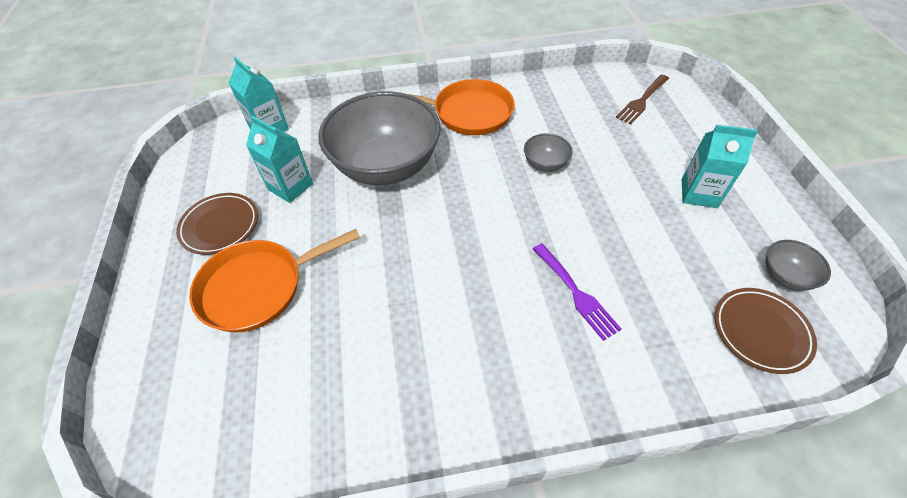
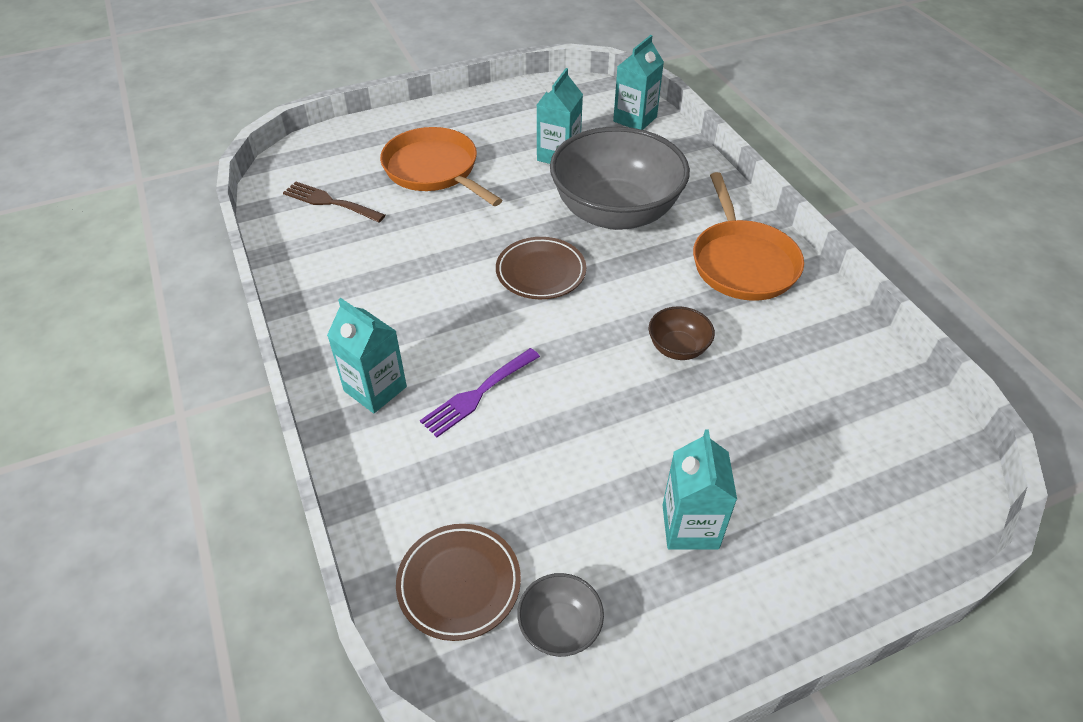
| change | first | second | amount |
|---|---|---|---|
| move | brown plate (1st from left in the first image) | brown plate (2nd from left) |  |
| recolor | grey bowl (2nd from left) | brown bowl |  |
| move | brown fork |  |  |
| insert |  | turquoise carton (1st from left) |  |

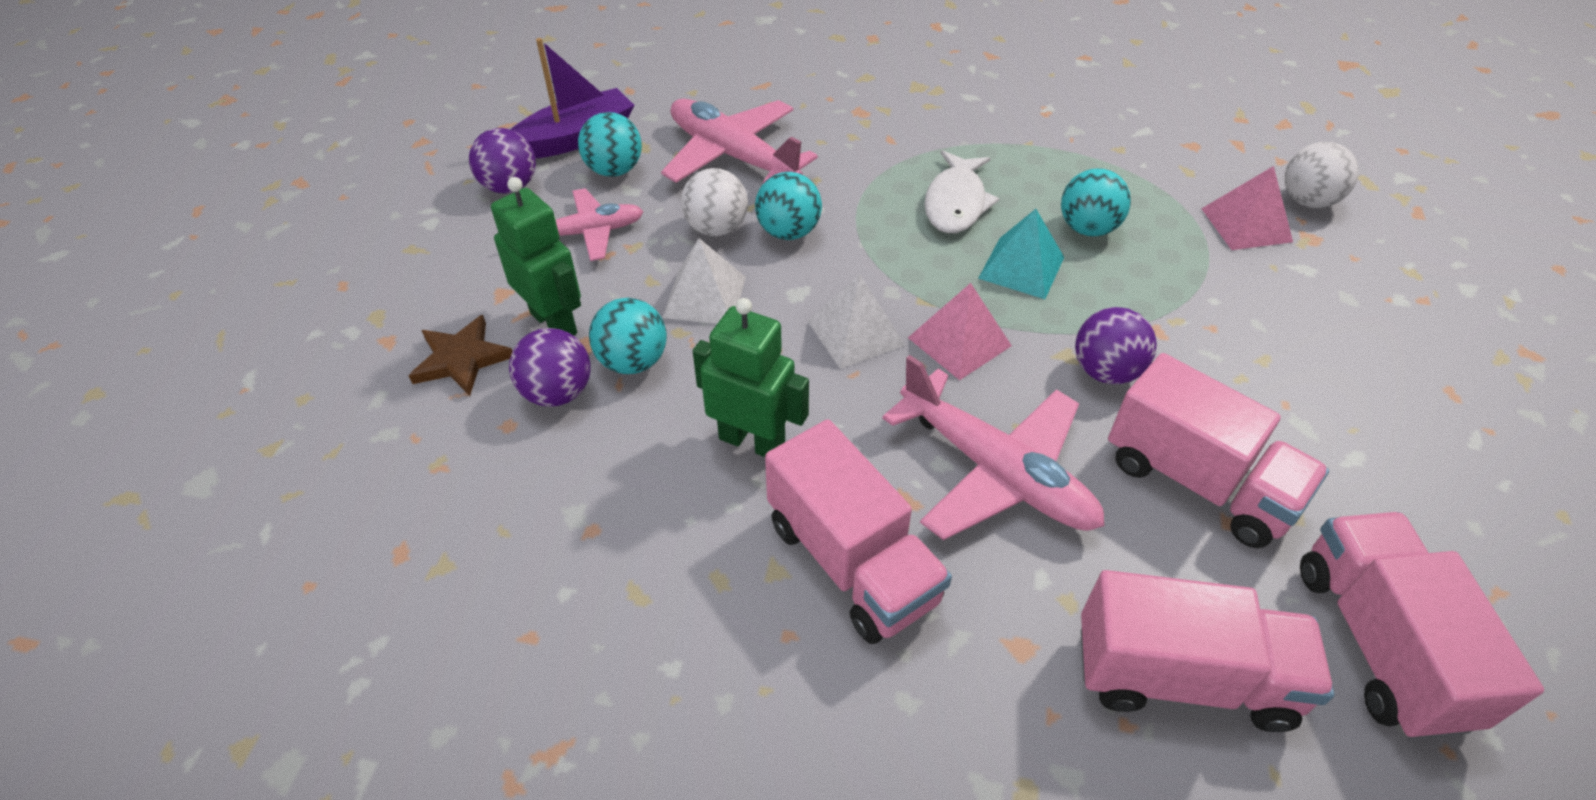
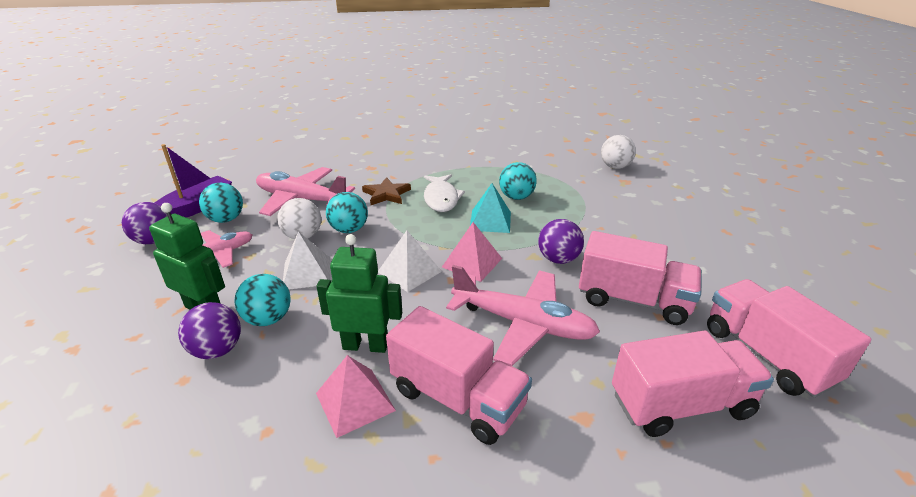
| change | first | second | amount |
|---|---|---|---|
| move | brown star |  |  |
| move | pink pyramid (2nd from left in the first image) | pink pyramid (1st from left) |  |

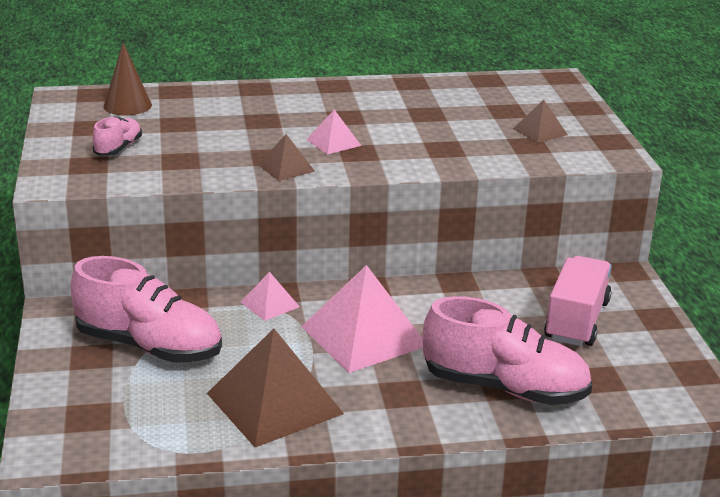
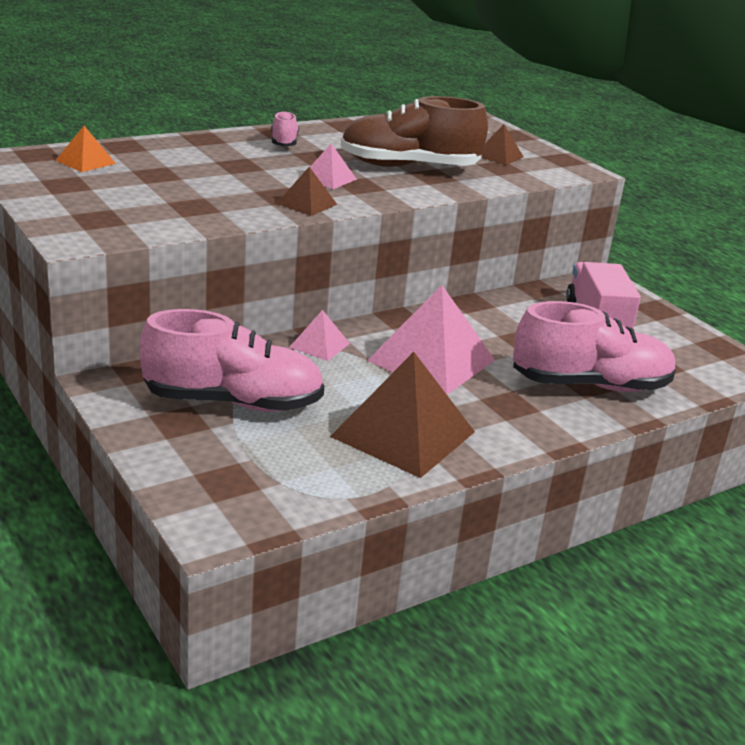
| change | first | second | amount |
|---|---|---|---|
| move | pink shoe (1st from left in the first image) | pink shoe (2nd from left) |  |
| replace | brown cone | orange pyramid |  |
| insert |  | brown shoe |  |

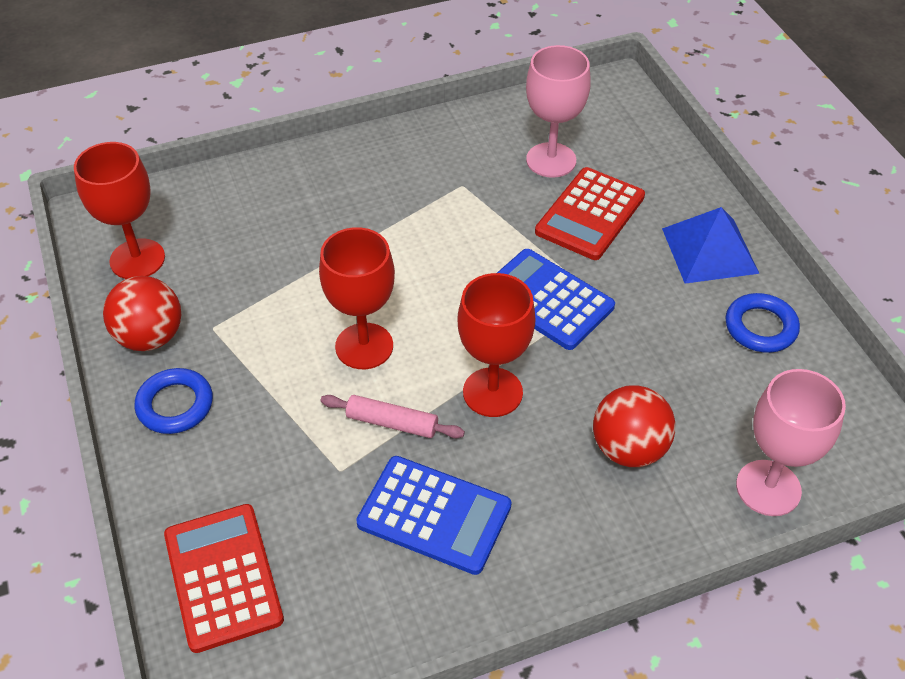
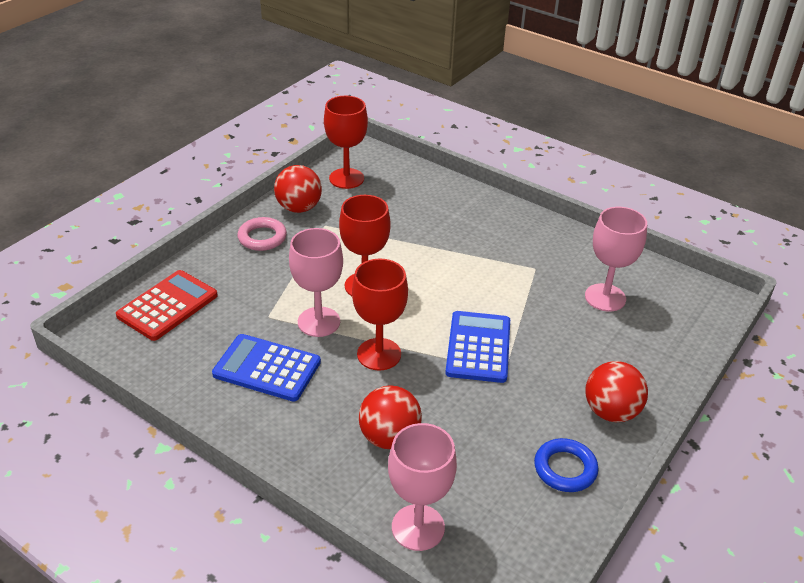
| change | first | second | amount |
|---|---|---|---|
| recolor | blue ring (1st from left) | pink ring |  |
| replace | pink rolling pin | pink goblet (1st from left) |  |
| rotate | blue calculator (1st from left) |  | 120 degrees clockwise |
| delete | red calculator (2nd from left) |  |  |
| replace | blue pyramid | red ball (3rd from left) |  |

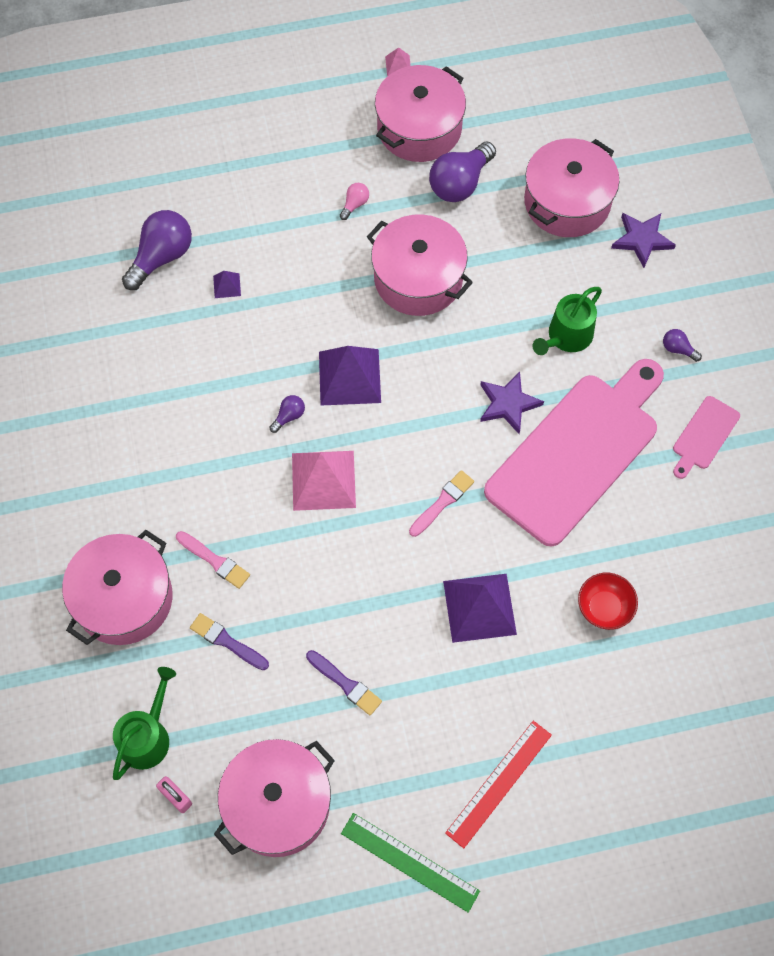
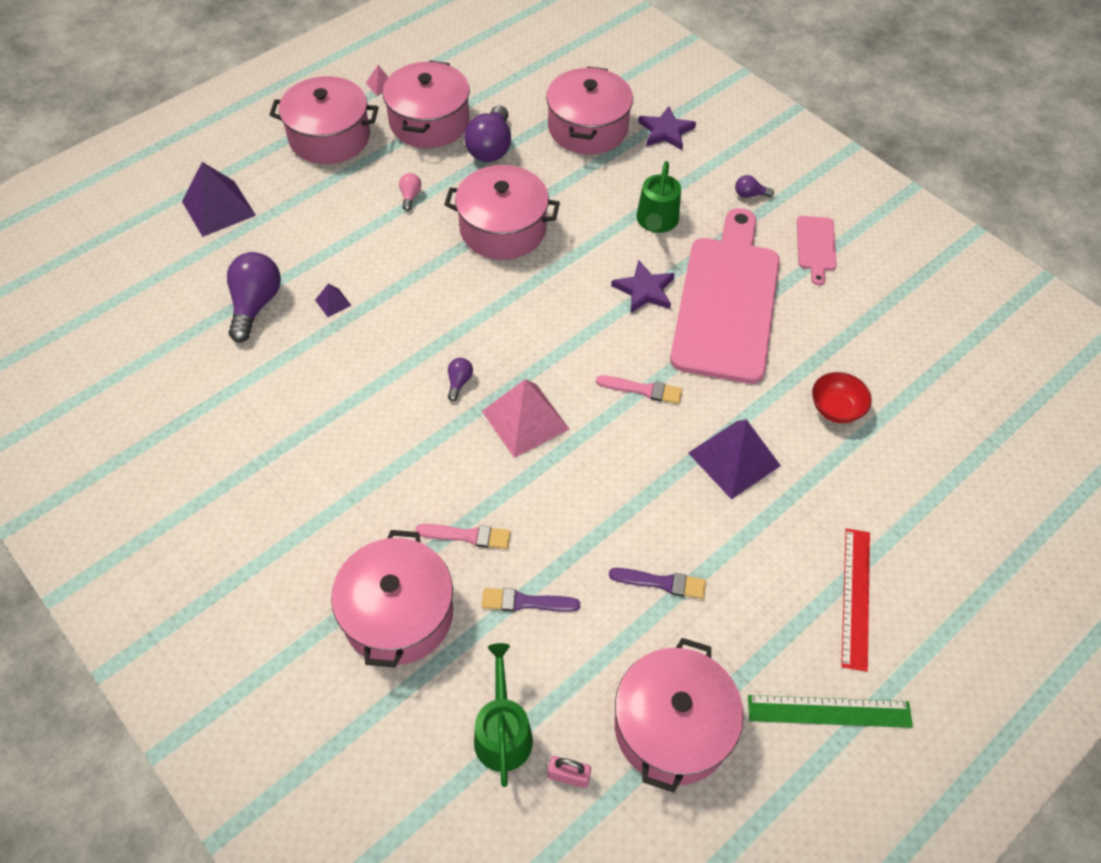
| change | first | second | amount |
|---|---|---|---|
| move | purple pyramid (2nd from left in the first image) | purple pyramid (1st from left) |  |
| rotate | pink brush (2nd from left) |  | 90 degrees clockwise |
| insert |  | pink pot (1st from left) |  |

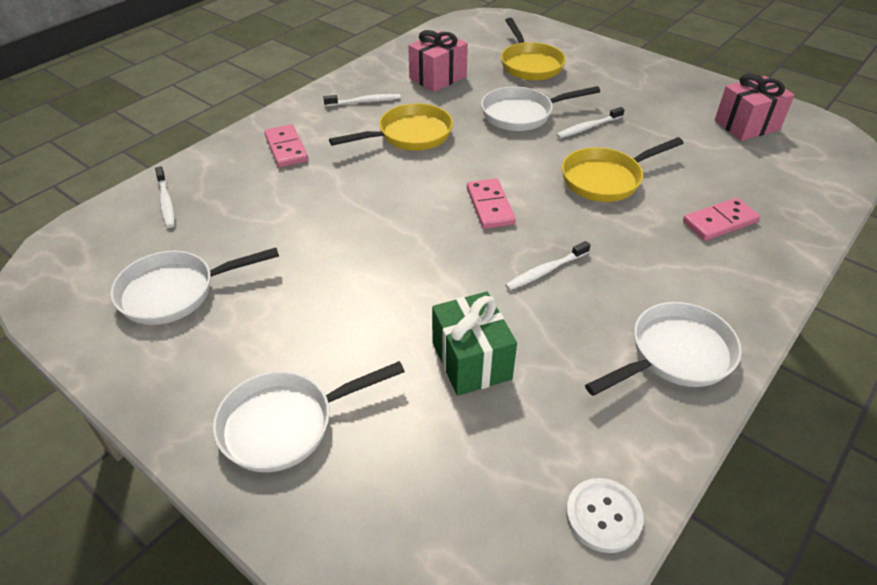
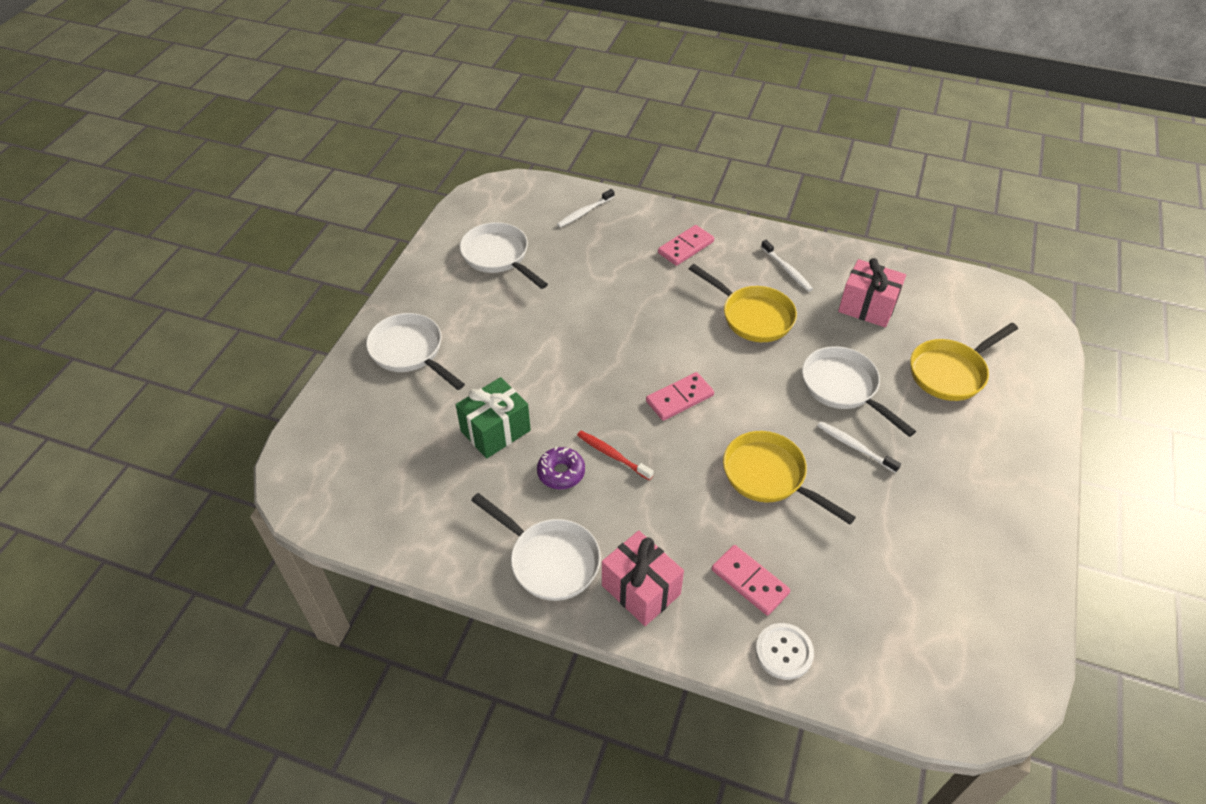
| change | first | second | amount |
|---|---|---|---|
| recolor | white toothbrush (3rd from left) | red toothbrush |  |
| move | white button |  |  |
| move | pink gift (2nd from left in the first image) | pink gift (1st from left) |  |
| insert |  | purple donut |  |

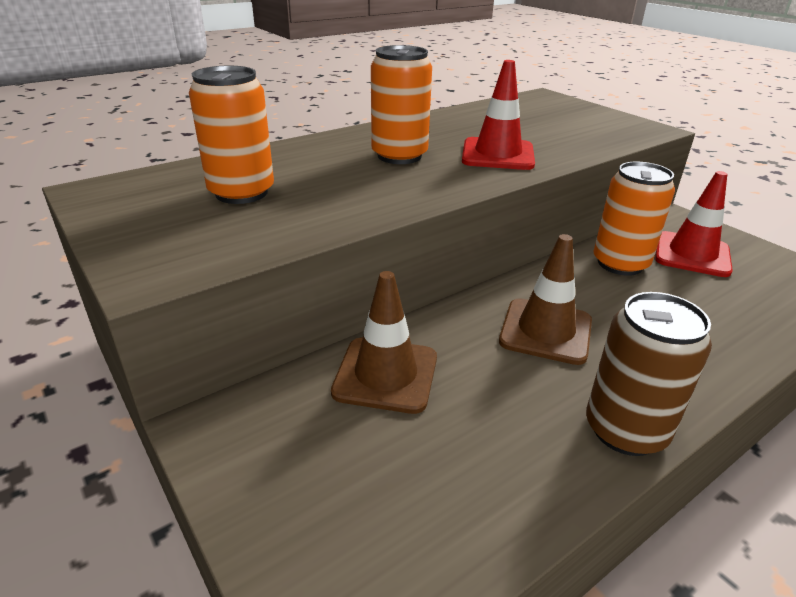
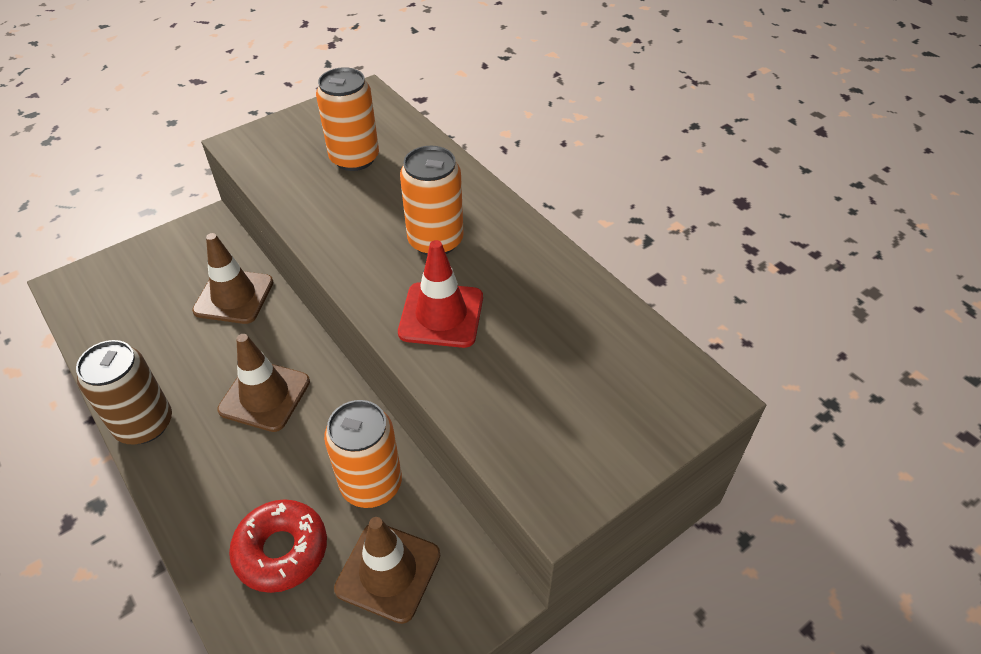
| change | first | second | amount |
|---|---|---|---|
| recolor | red traffic cone (2nd from left) | brown traffic cone (3rd from left) |  |
| insert |  | red donut |  |

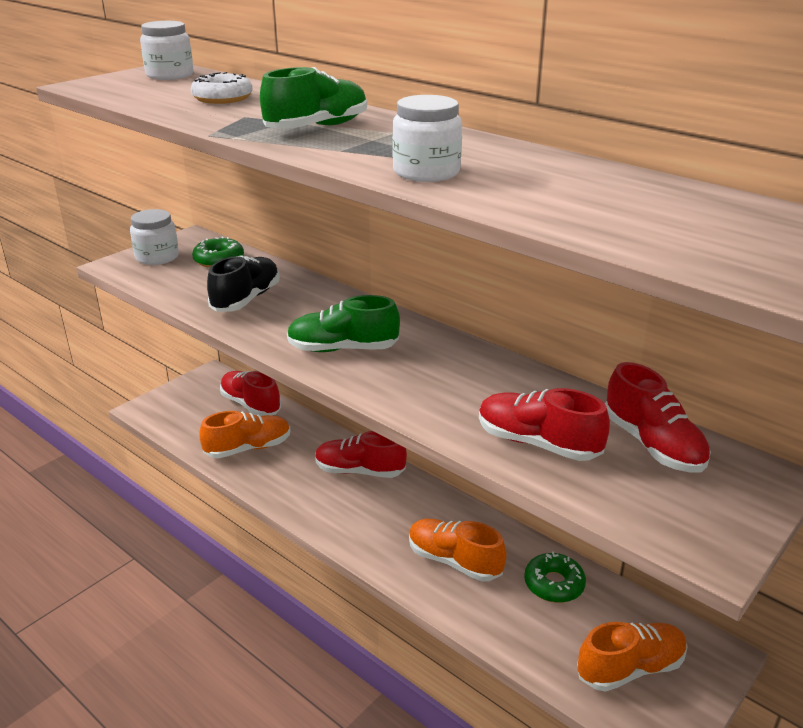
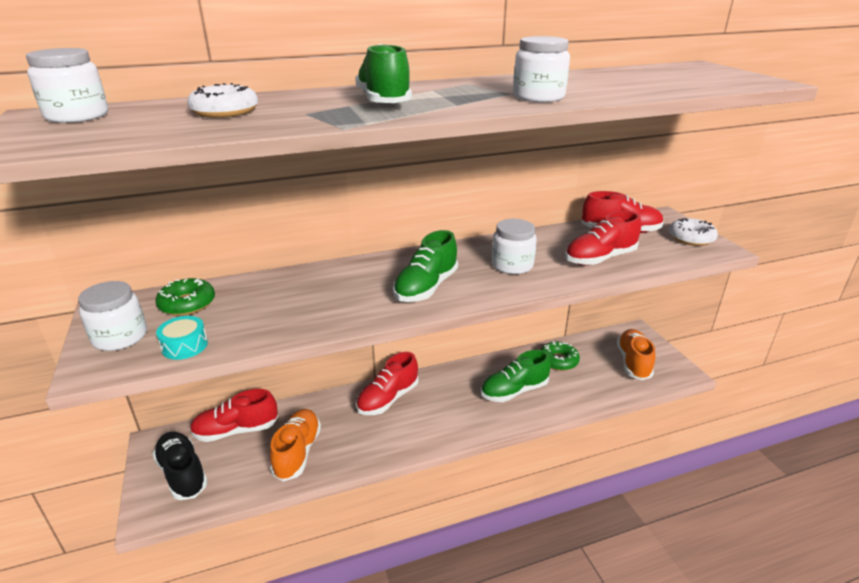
| change | first | second | amount |
|---|---|---|---|
| move | black shoe |  |  |
| recolor | orange shoe (2nd from left) | green shoe (3rd from left) |  |
| insert |  | turquoise drum |  |
| insert |  | white jar (3rd from left) |  |
| insert |  | white donut (2nd from left) |  |

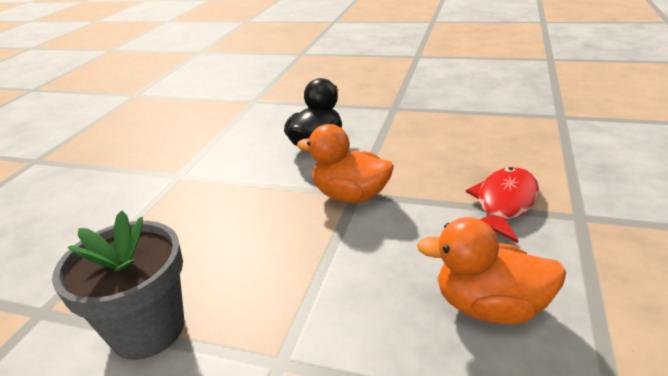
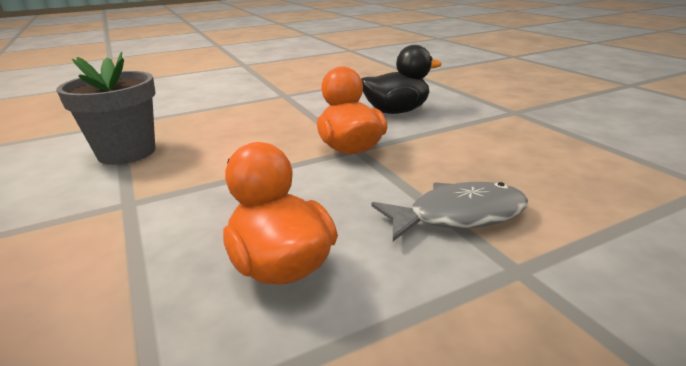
| change | first | second | amount |
|---|---|---|---|
| recolor | red fish | grey fish |  |

